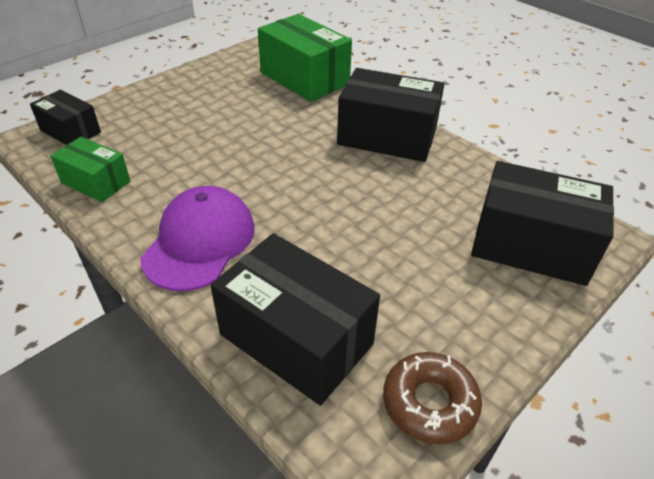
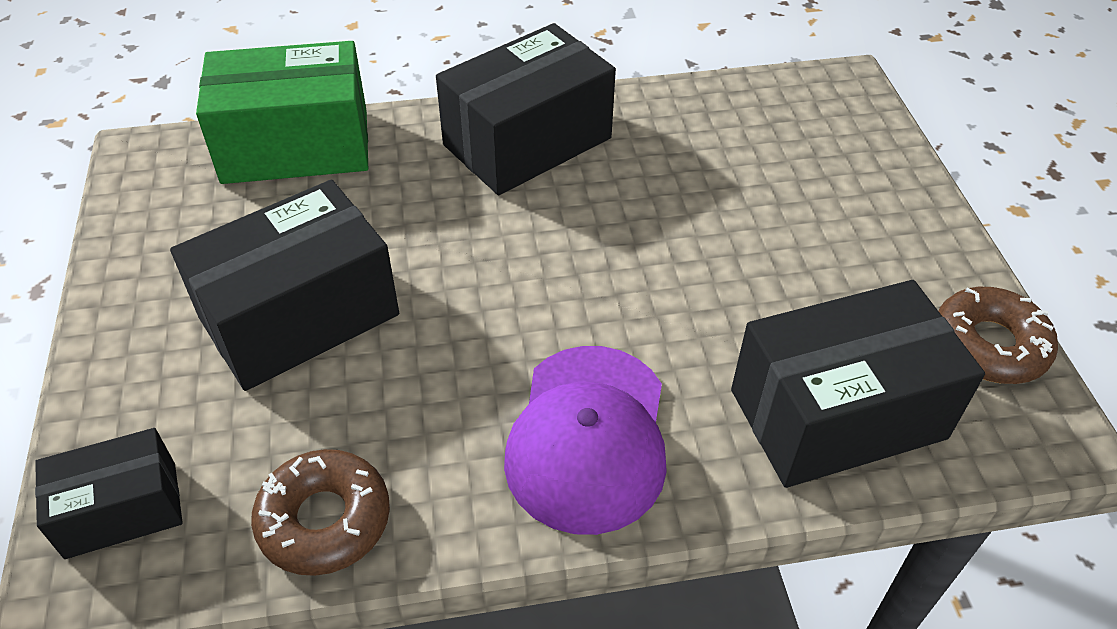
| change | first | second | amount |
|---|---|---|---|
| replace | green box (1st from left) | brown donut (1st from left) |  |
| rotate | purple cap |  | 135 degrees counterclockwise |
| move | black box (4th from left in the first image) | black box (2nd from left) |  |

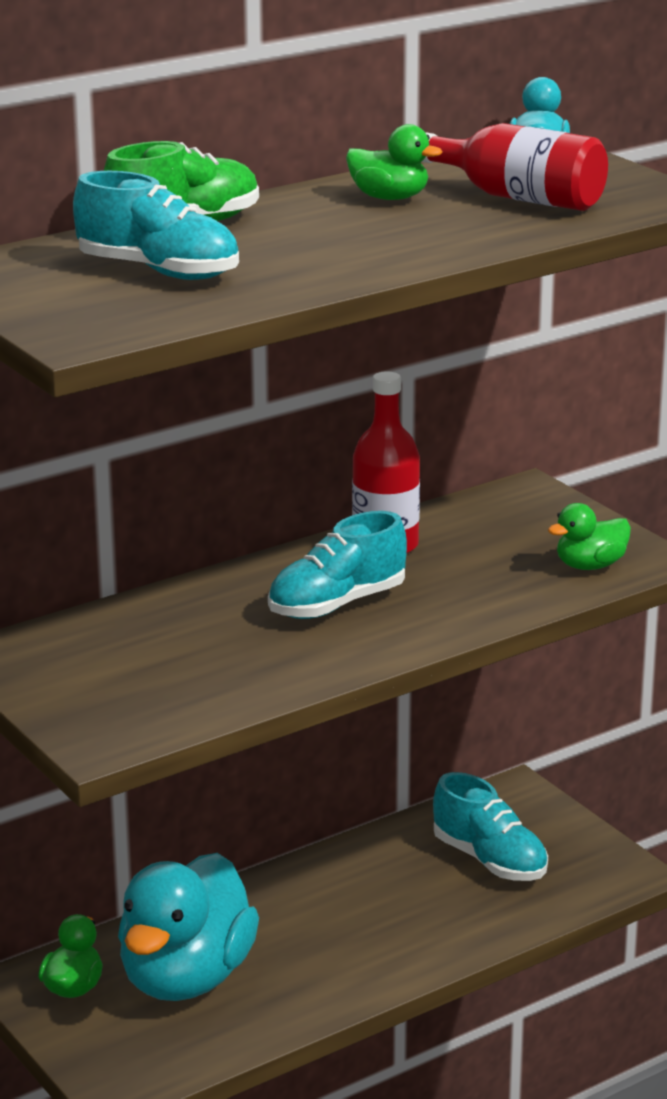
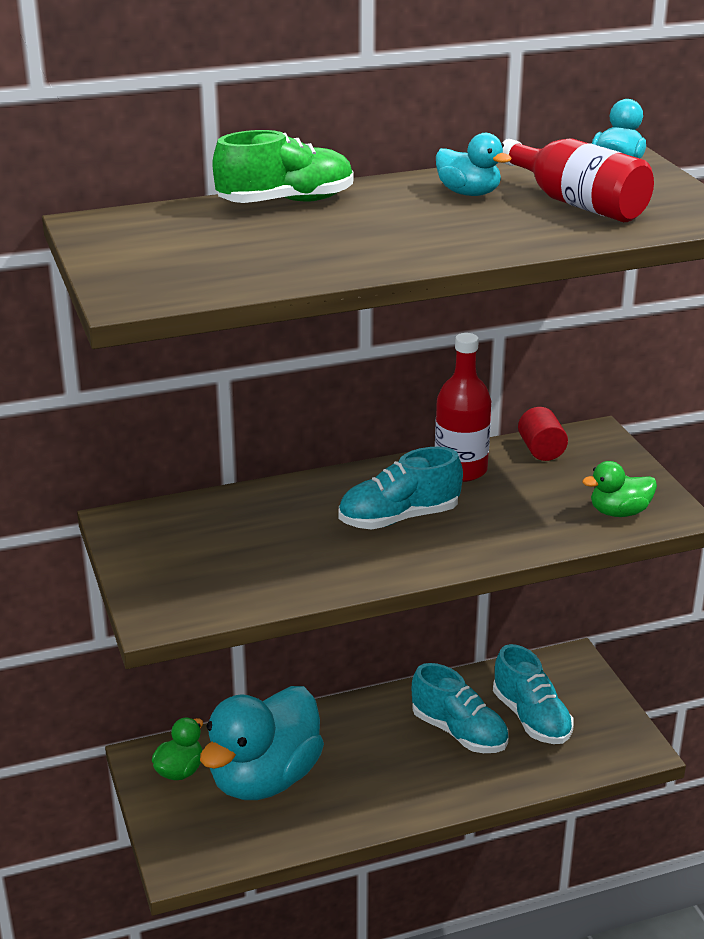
| change | first | second | amount |
|---|---|---|---|
| move | turquoise shoe (1st from left in the first image) | turquoise shoe (2nd from left) |  |
| recolor | green duck (2nd from left) | turquoise duck (2nd from left) |  |
| insert |  | red cylinder |  |

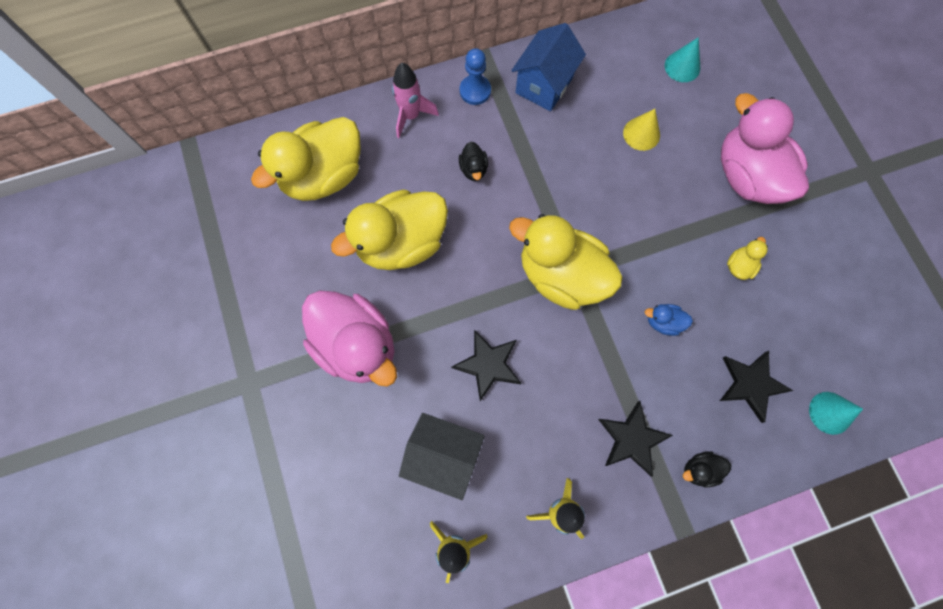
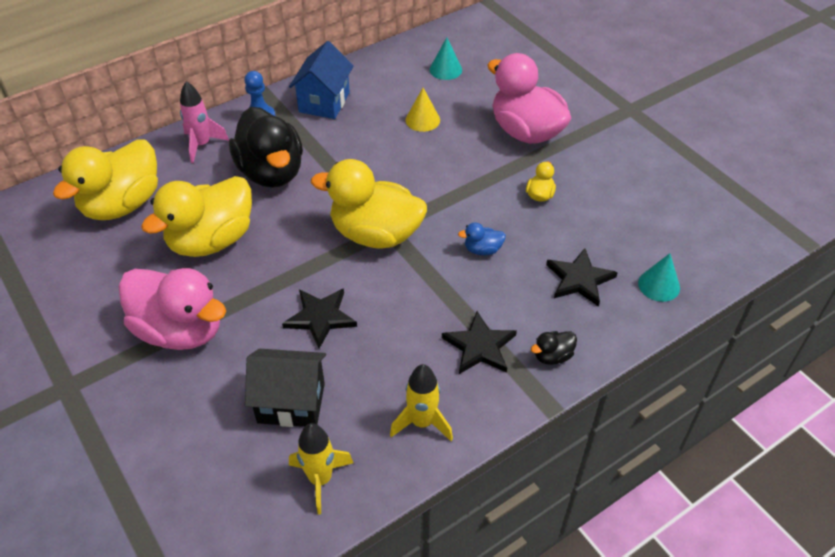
| change | first | second | amount |
|---|---|---|---|
| resize | black duck (1st from left) |  | x2.45 |

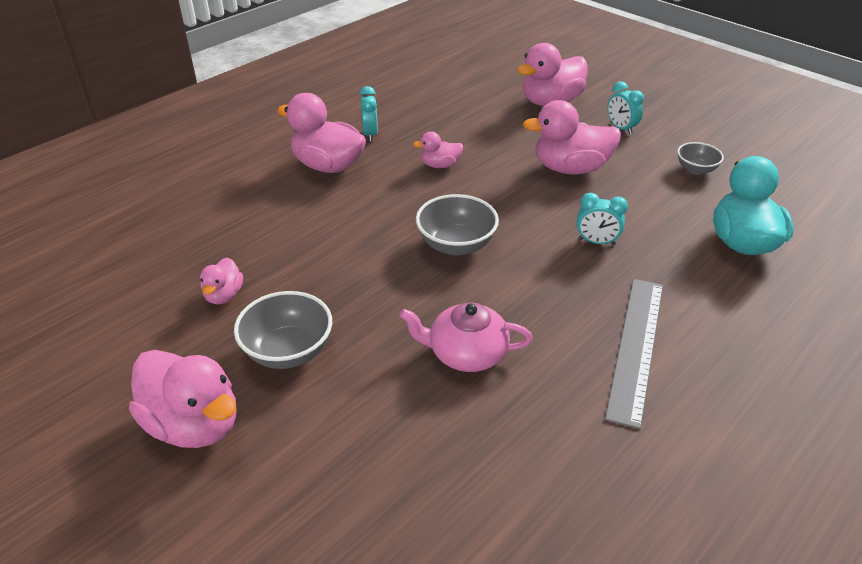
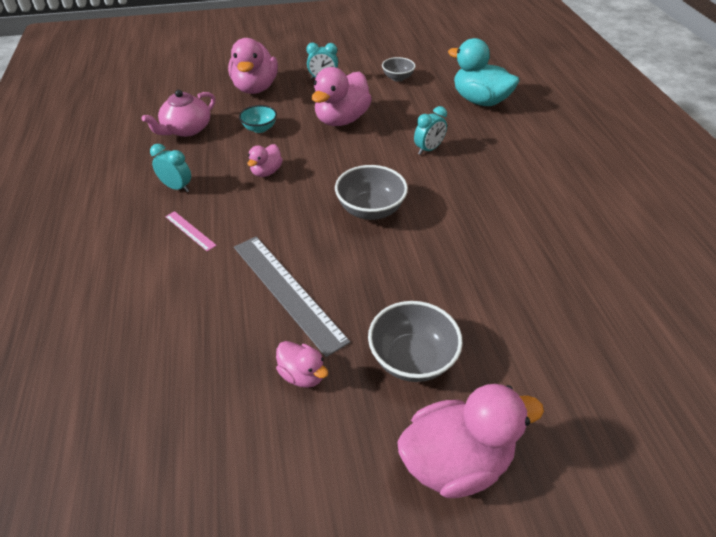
| change | first | second | amount |
|---|---|---|---|
| replace | pink duck (3rd from left) | pink ruler |  |
| move | pink teapot |  |  |
| move | grey ruler |  |  |
| insert |  | turquoise bowl |  |

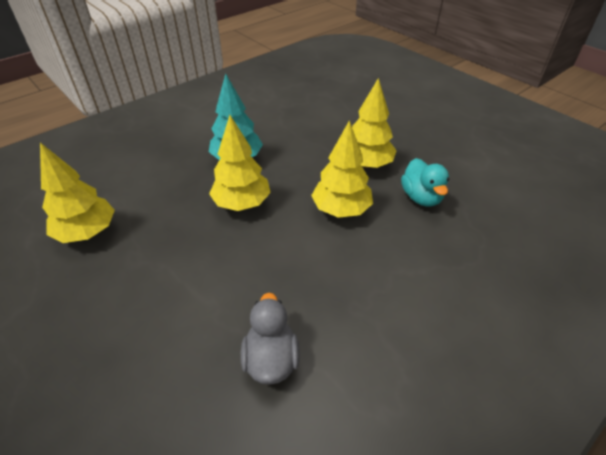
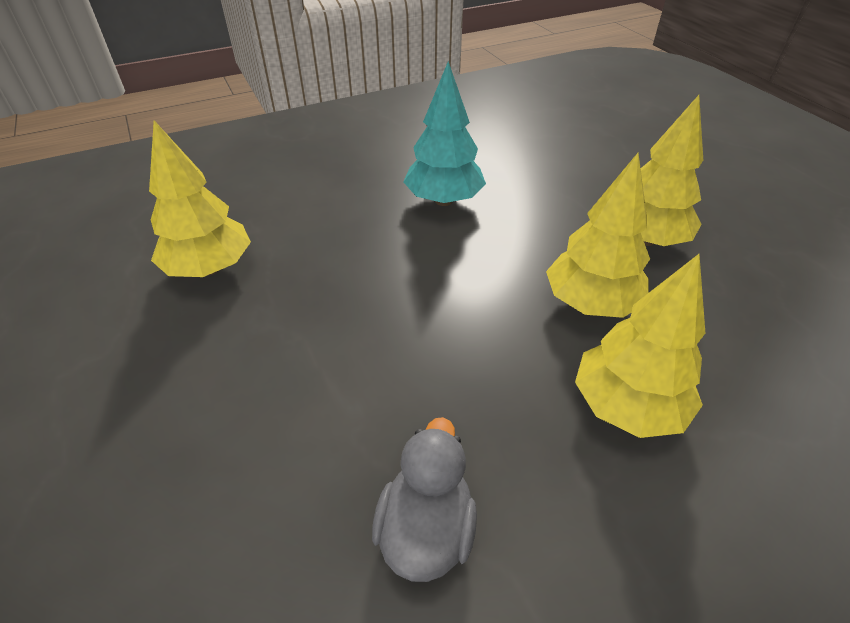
| change | first | second | amount |
|---|---|---|---|
| move | yellow tree (2nd from left in the first image) | yellow tree (3rd from left) |  |
| delete | turquoise duck |  |  |

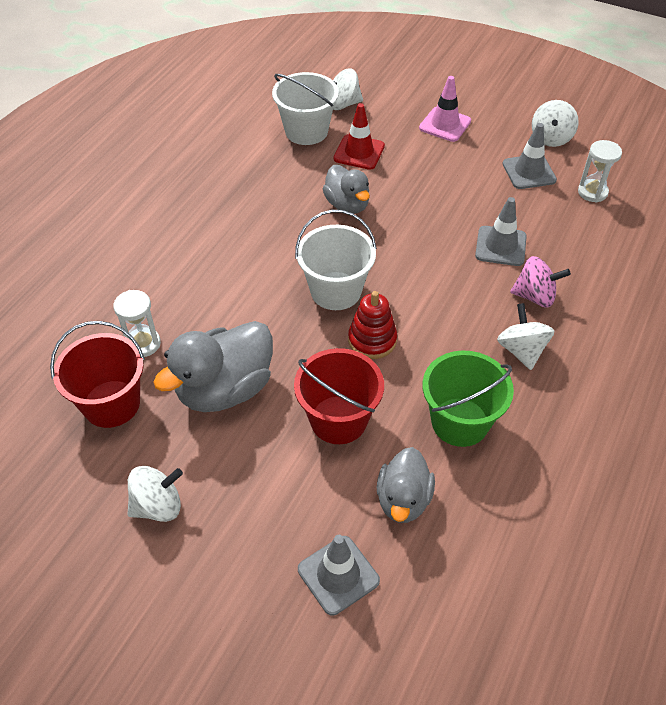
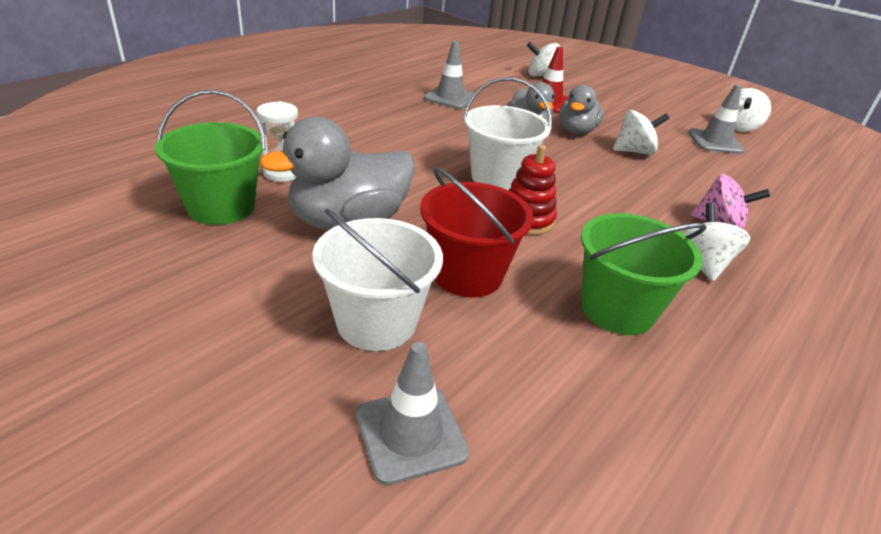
| change | first | second | amount |
|---|---|---|---|
| recolor | red bucket (1st from left) | green bucket (1st from left) |  |
| move | white spinning top (1st from left in the first image) | white spinning top (2nd from left) |  |
| move | white bucket (1st from left) |  |  |
| move | grey duck (3rd from left) |  |  |
| delete | pink traffic cone |  |  |
| move | grey traffic cone (2nd from left) |  |  |
| delete | white hourglass (2nd from left) |  |  |

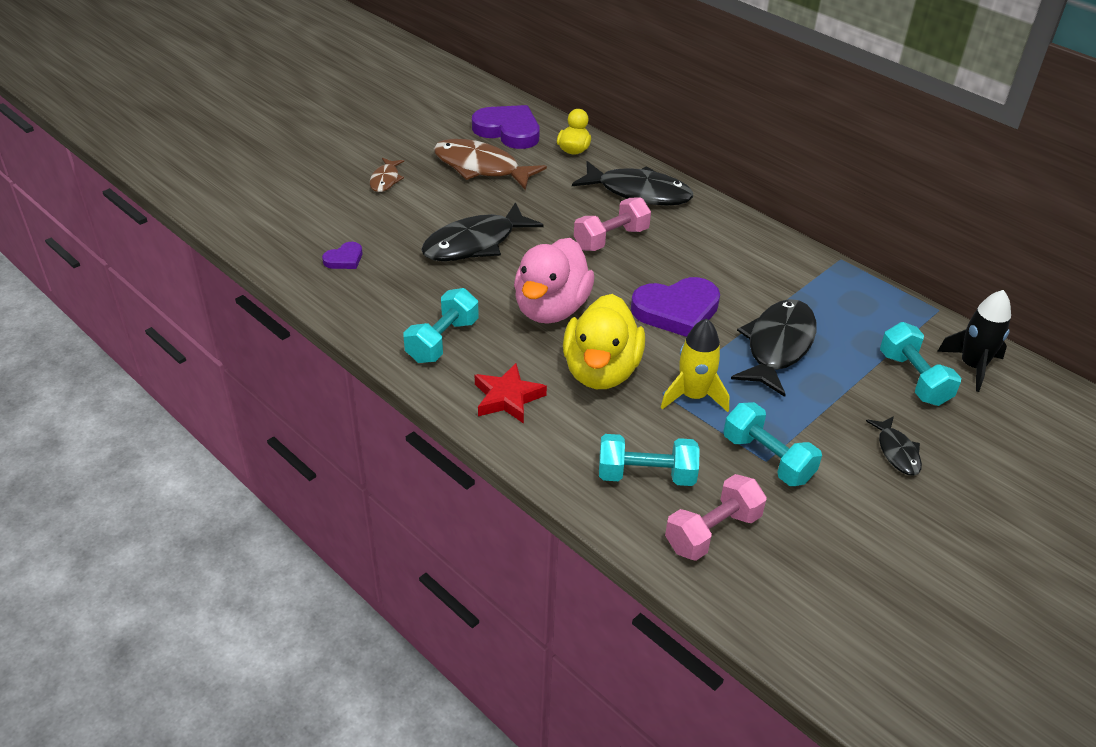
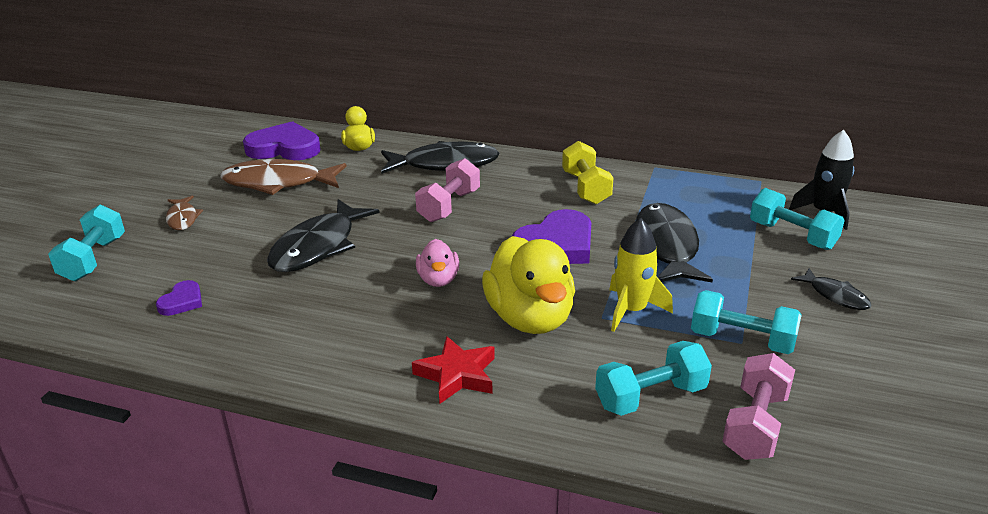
| change | first | second | amount |
|---|---|---|---|
| move | turquoise dumbbell (1st from left) |  |  |
| resize | pink duck |  | x0.53 |
| insert |  | yellow dumbbell |  |

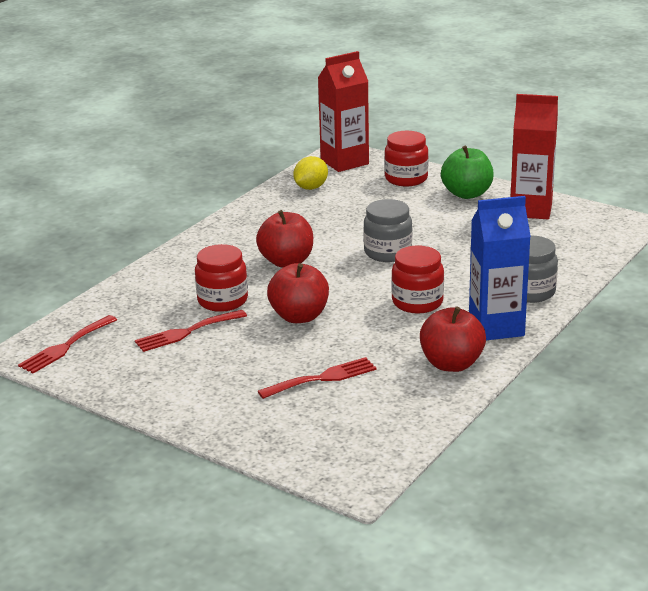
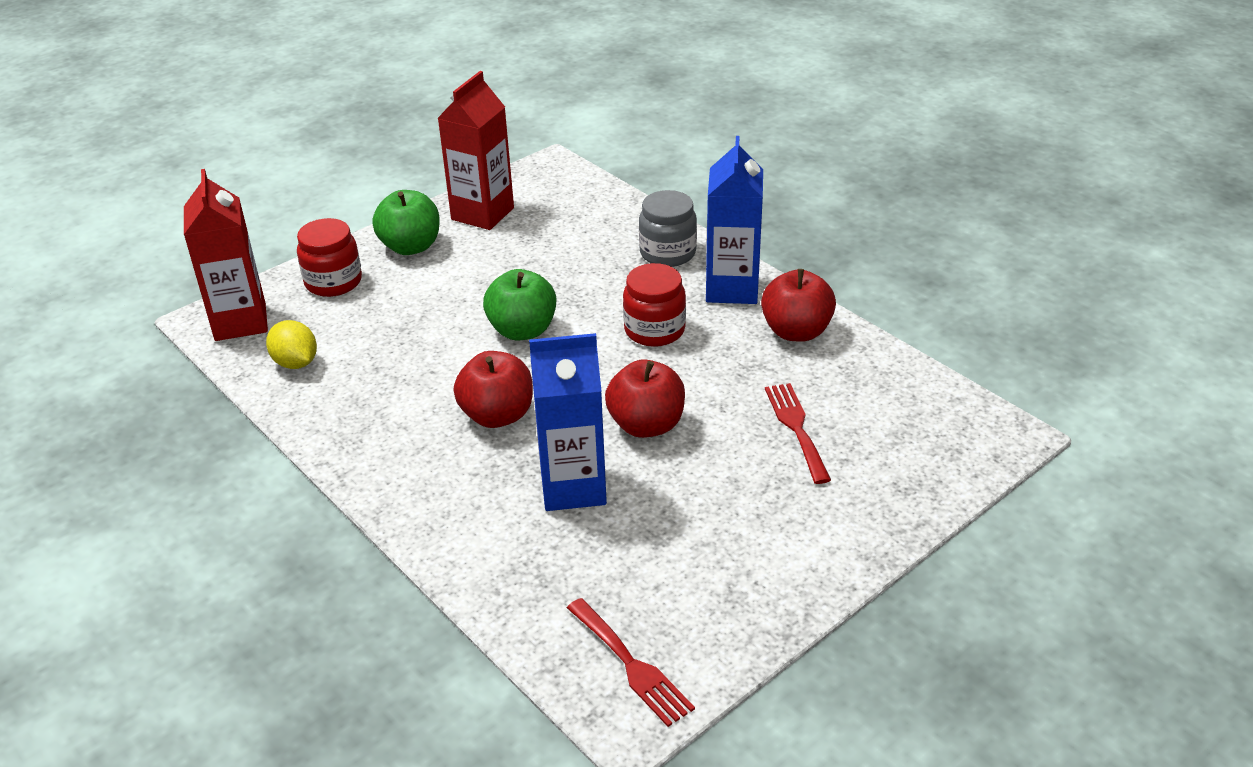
| change | first | second | amount |
|---|---|---|---|
| delete | red fork (2nd from left) |  |  |
| replace | red jar (1st from left) | blue carton (1st from left) |  |
| replace | grey jar (1st from left) | green apple (2nd from left) |  |

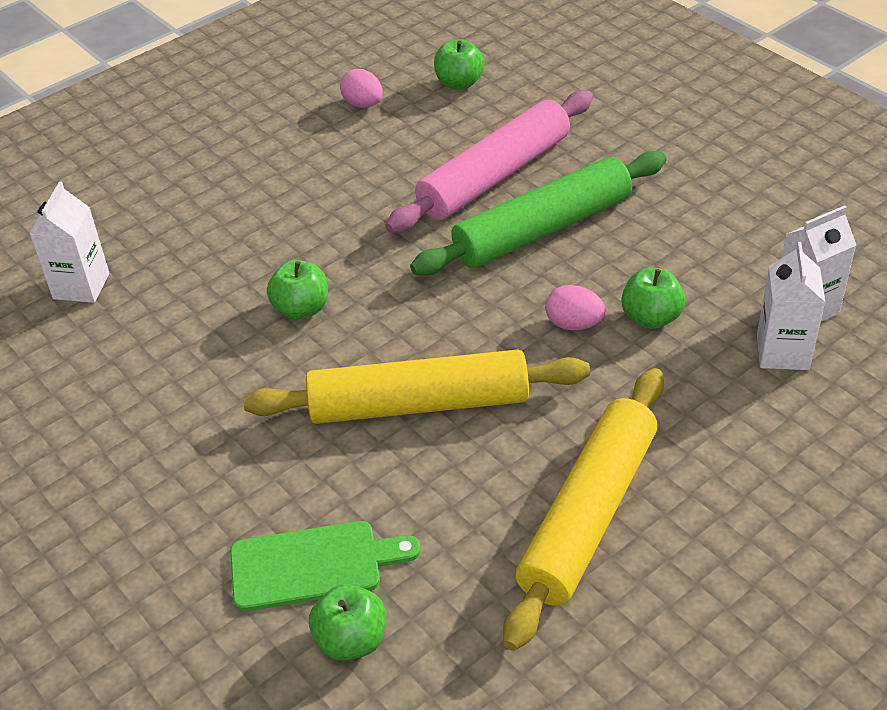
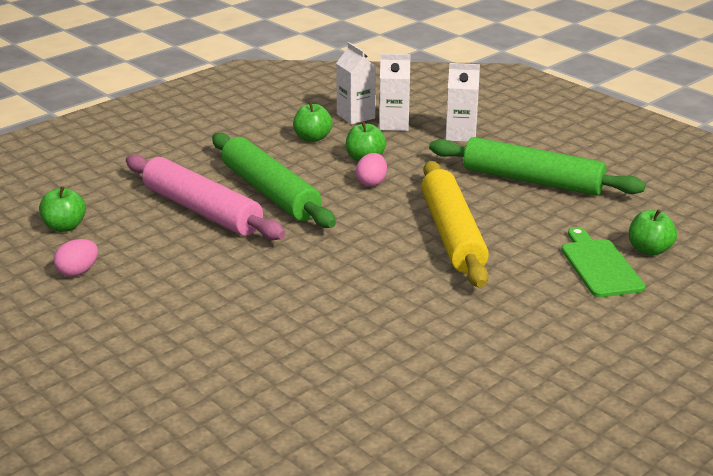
| change | first | second | amount |
|---|---|---|---|
| move | white carton (1st from left in the first image) | white carton (3rd from left) |  |
| move | green apple (1st from left in the first image) | green apple (2nd from left) |  |
| recolor | yellow rolling pin (2nd from left) | green rolling pin (2nd from left) |  |

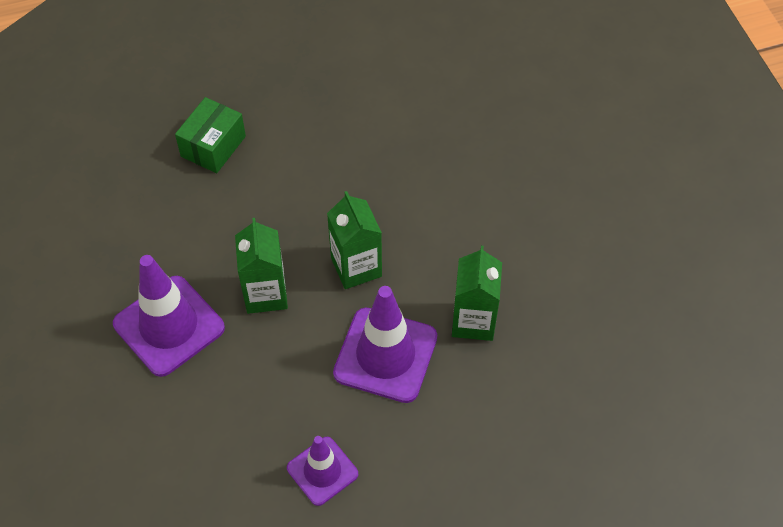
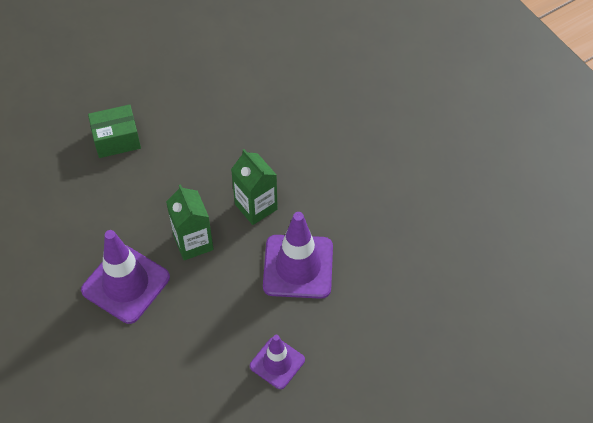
| change | first | second | amount |
|---|---|---|---|
| rotate | green box |  | 60 degrees clockwise |
| delete | green carton (3rd from left) |  |  |

